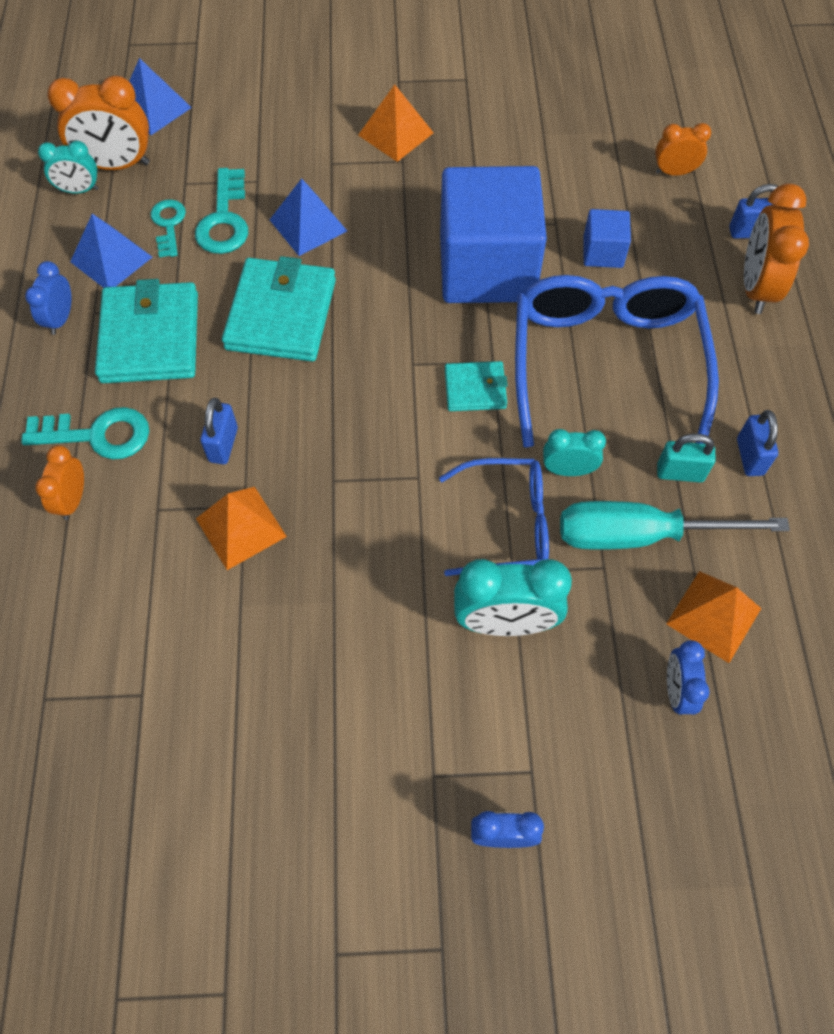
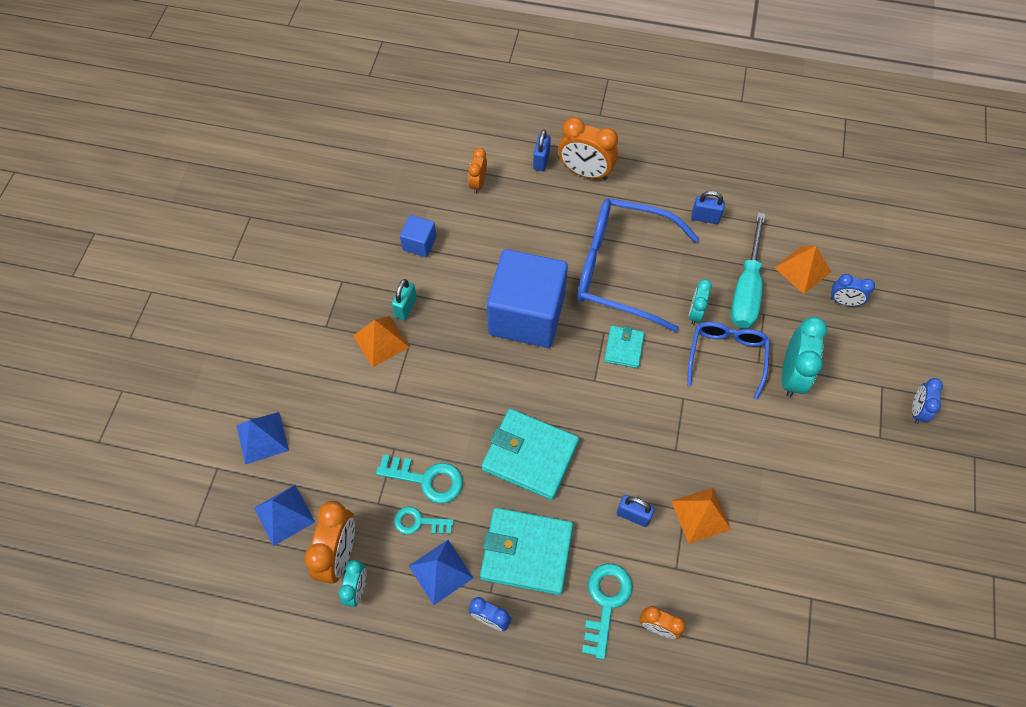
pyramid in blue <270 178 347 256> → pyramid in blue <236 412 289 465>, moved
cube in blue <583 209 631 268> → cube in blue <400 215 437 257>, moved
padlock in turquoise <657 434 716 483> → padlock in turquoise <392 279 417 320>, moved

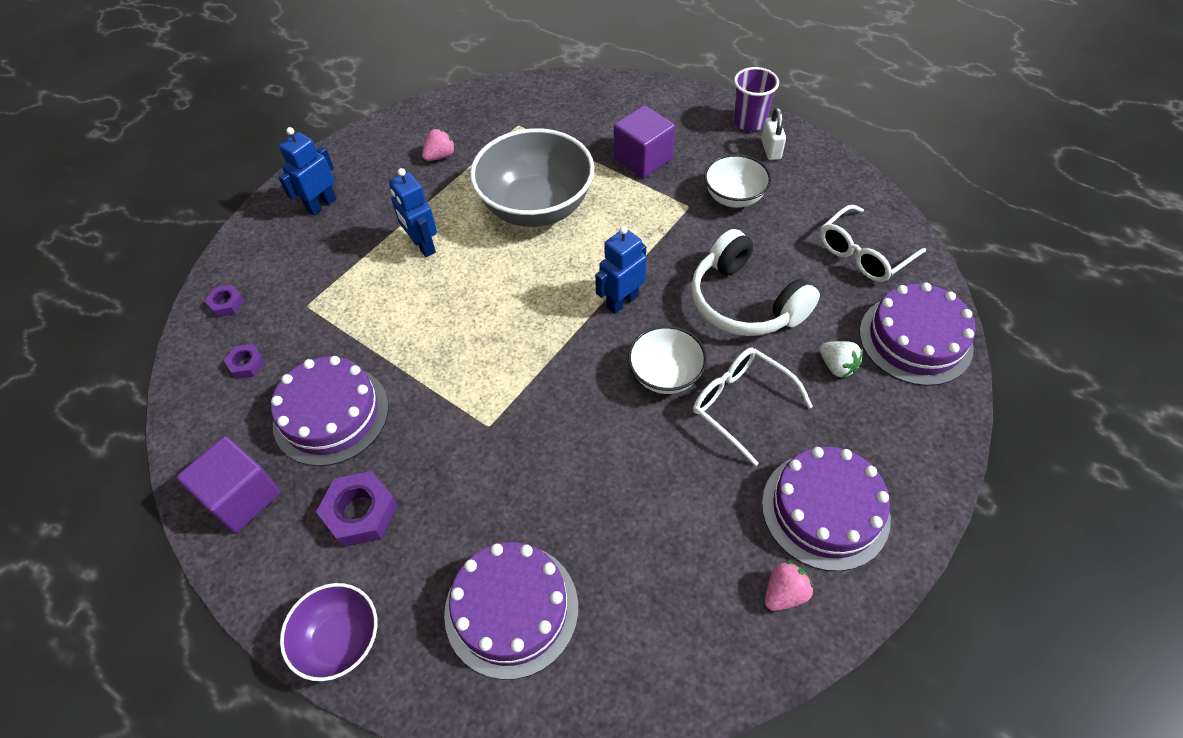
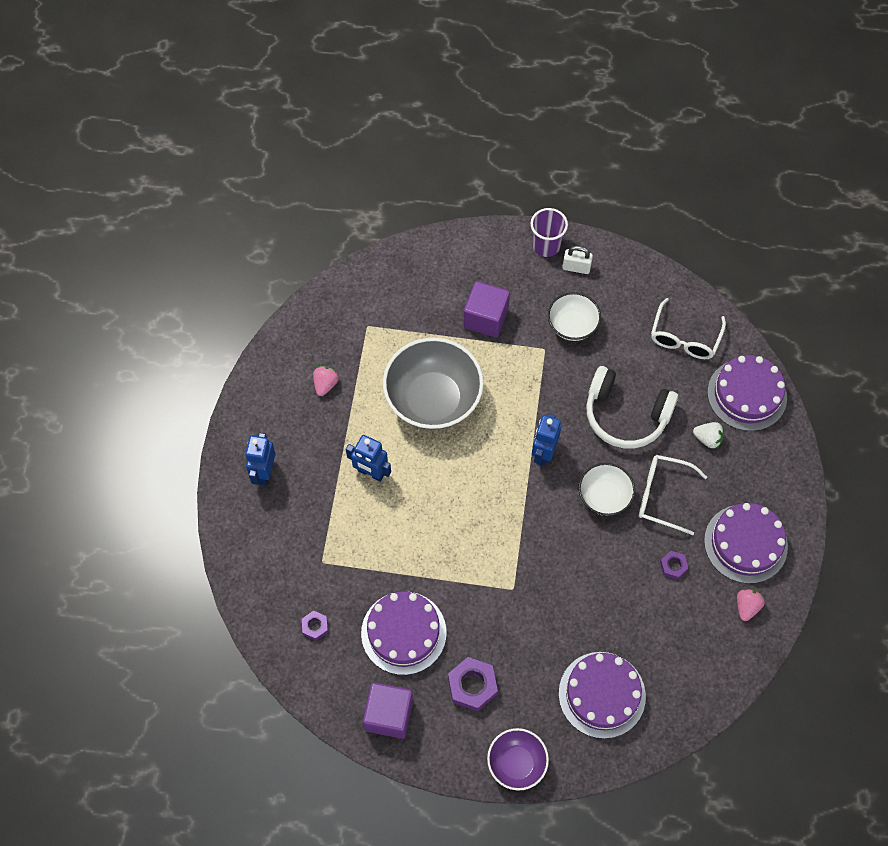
nut in purple <205 284 244 317> → nut in purple <660 551 688 579>, moved
padlock in white <762 108 786 160> → padlock in white <562 246 593 274>, 45 degrees counterclockwise

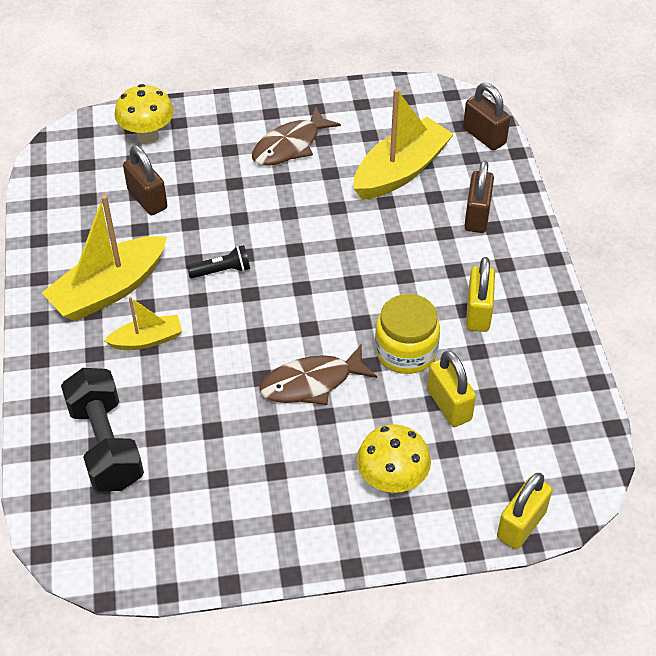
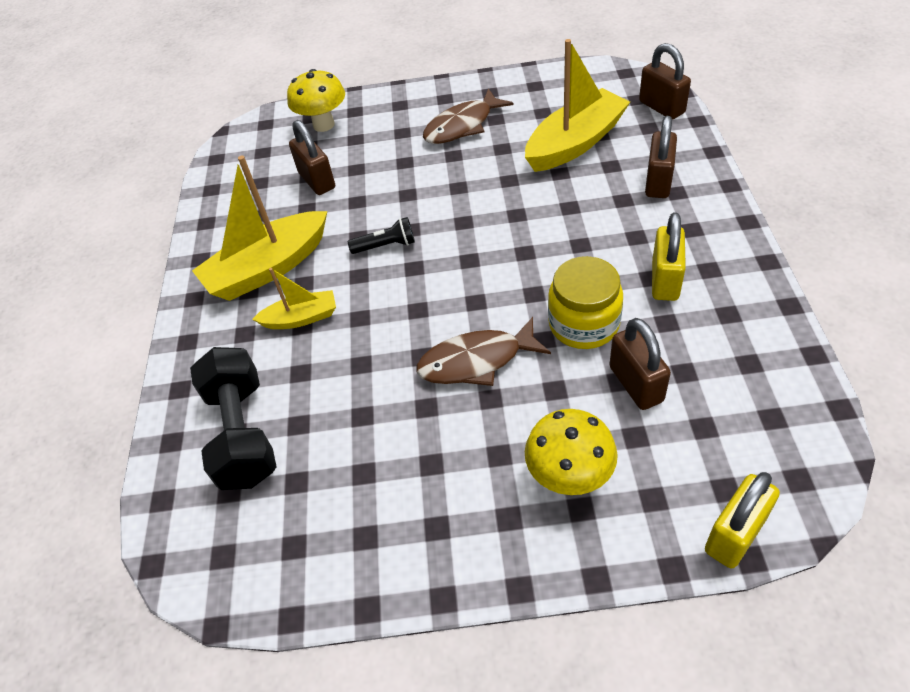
padlock in yellow <427 350 476 427> → padlock in brown <609 318 671 410>

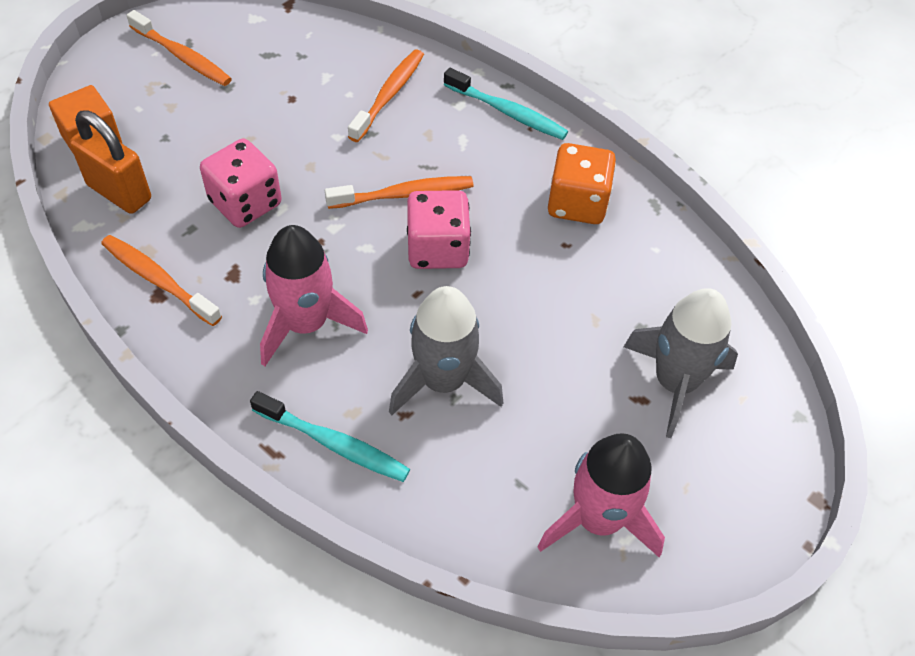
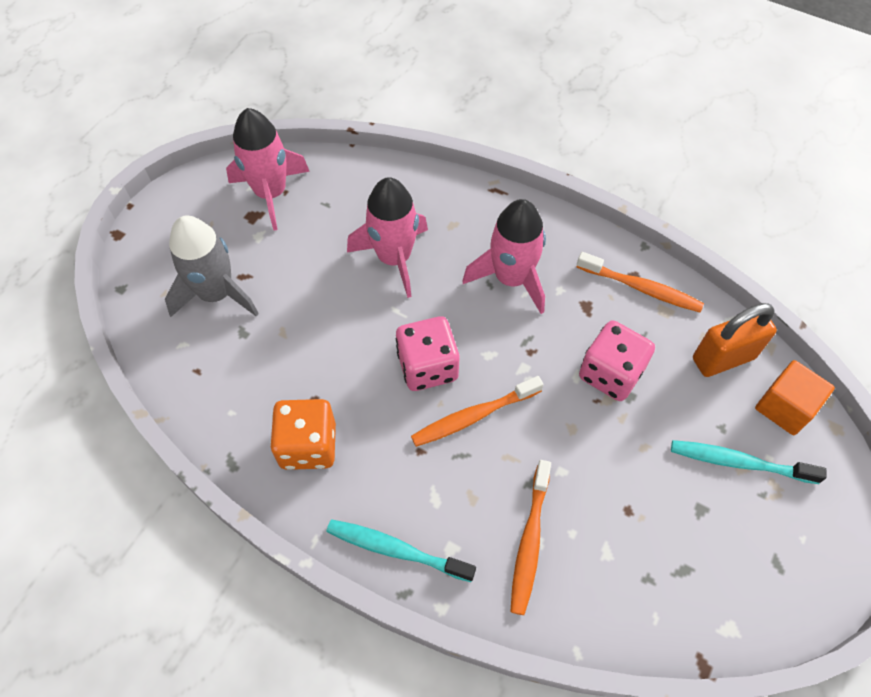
padlock in orange <70 110 151 214> → padlock in orange <693 303 777 377>, 45 degrees counterclockwise
toothbrush in orange <127 10 232 86> → -
toothbrush in turquoise <250 391 410 482> → toothbrush in turquoise <671 440 826 484>, moved
rocket in grey <389 286 503 415> → rocket in pink <347 177 428 298>

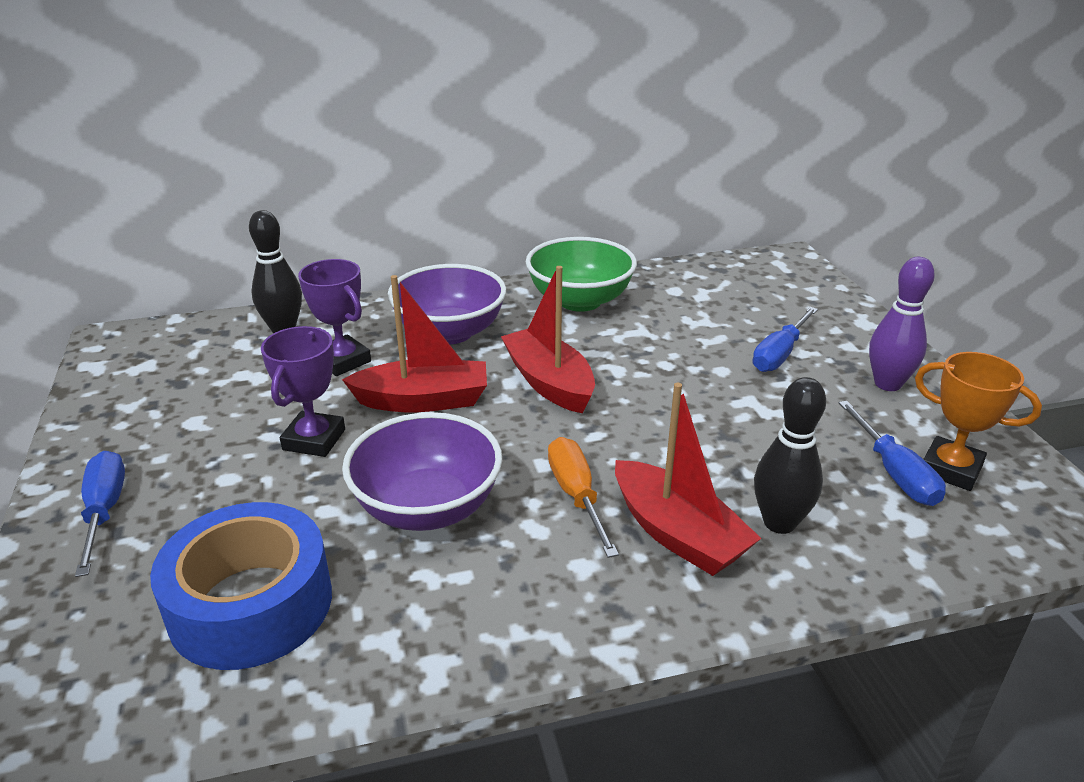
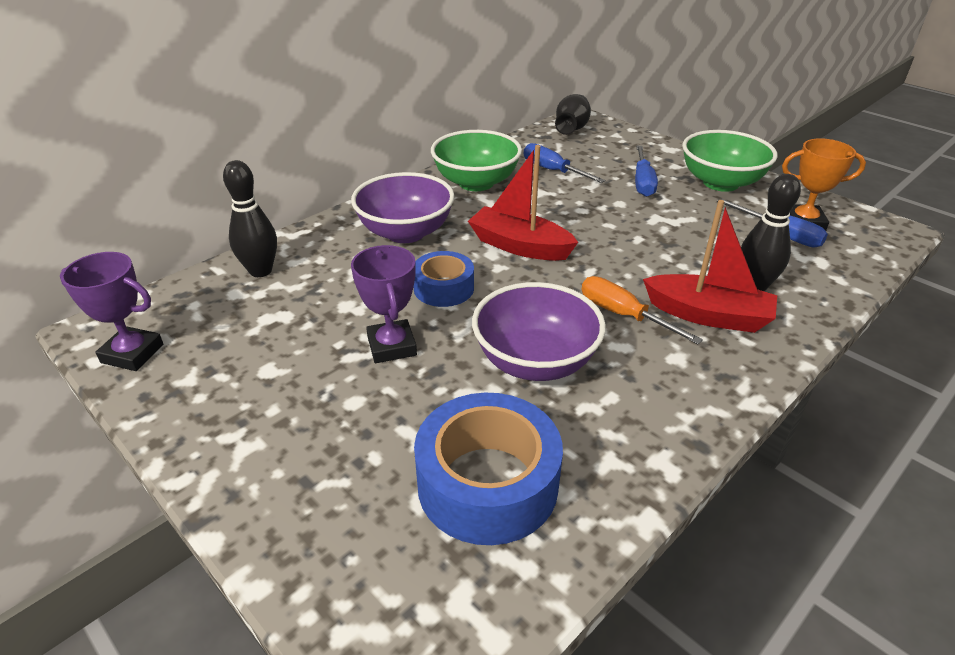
screwdriver in blue <75 451 125 577> → screwdriver in blue <524 143 605 183>, moved
trophy in purple <298 259 371 376> → trophy in purple <60 252 163 371>, moved
boat in red <342 275 487 412> → tape in blue <414 251 474 307>
bowling pin in purple <869 257 935 391> → bowl in green <682 130 778 192>
- → vase in black <555 94 591 135>

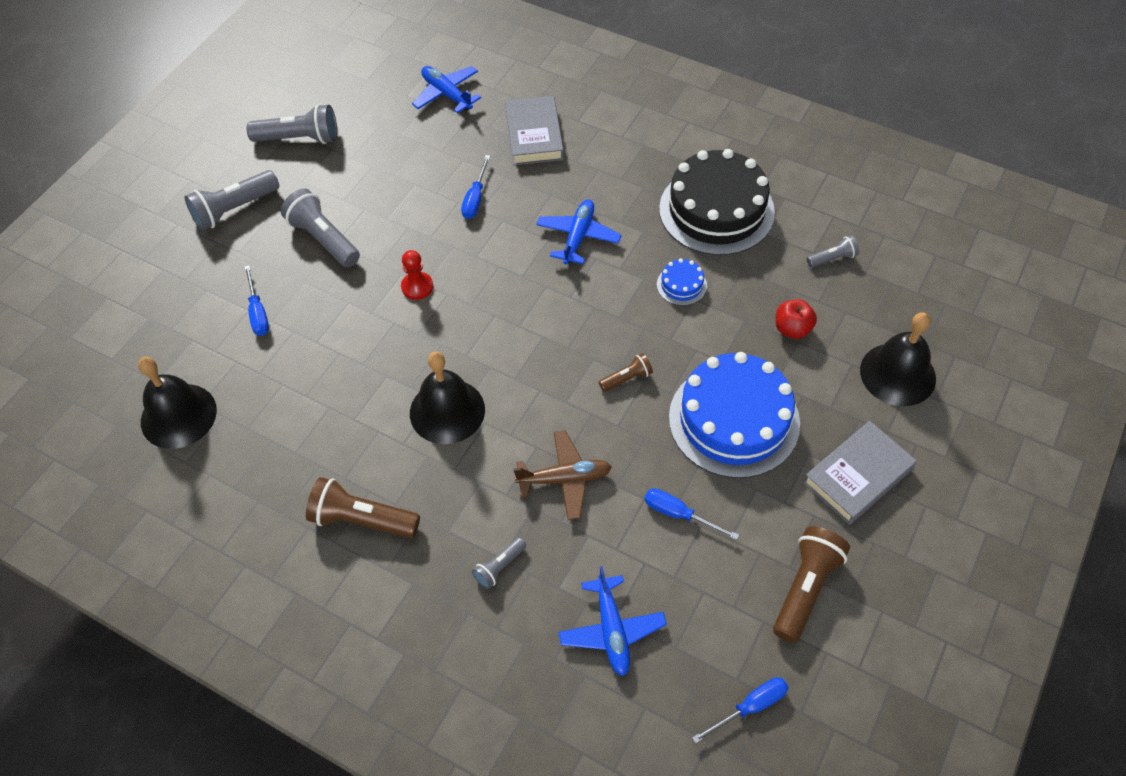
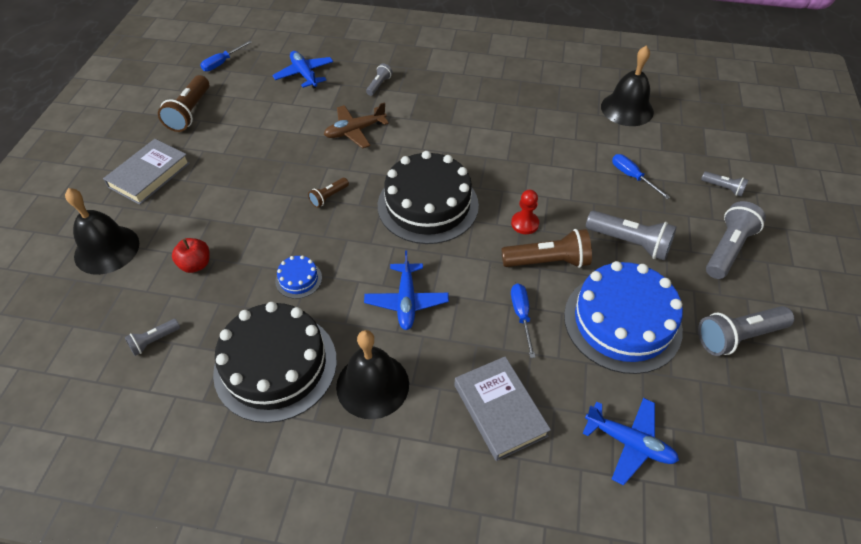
flashlight in brown <306 477 420 538> → flashlight in brown <501 229 592 268>, moved
bell in black <410 352 485 444> → bell in black <336 330 409 419>, moved
screwdriver in blue <645 488 739 540> → -
cake in blue <669 352 800 478> → cake in blue <564 261 683 374>, moved
- → cake in black <378 151 479 244>
- → flashlight in grey <701 171 748 197>

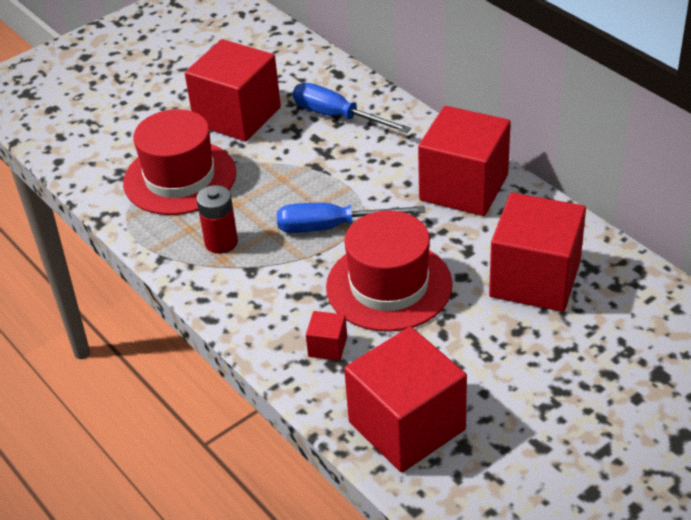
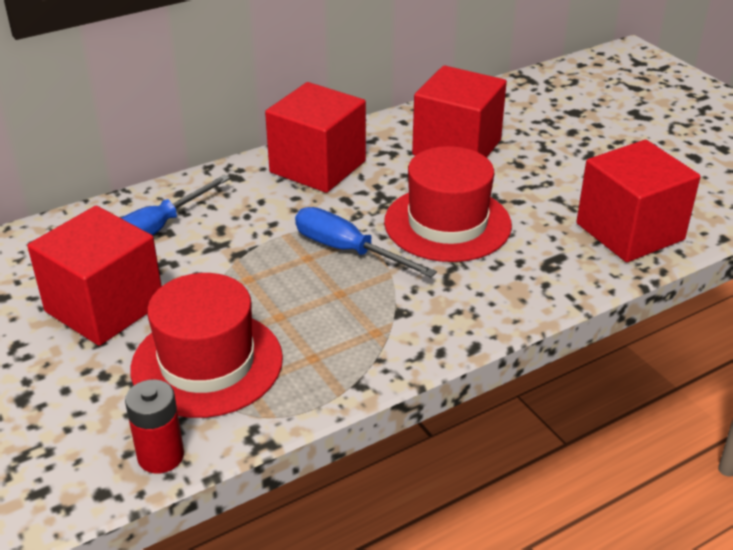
battery in red <196 185 238 254> → battery in red <125 380 184 474>, moved
screwdriver in blue <277 203 425 233> → screwdriver in blue <295 207 437 278>, 120 degrees clockwise
cube in red <306 311 347 361> → -

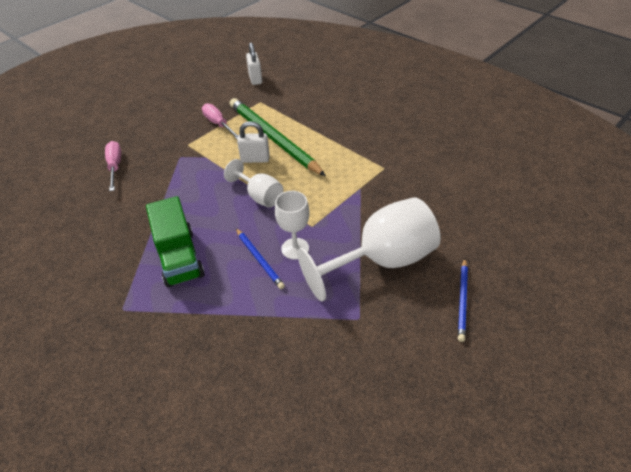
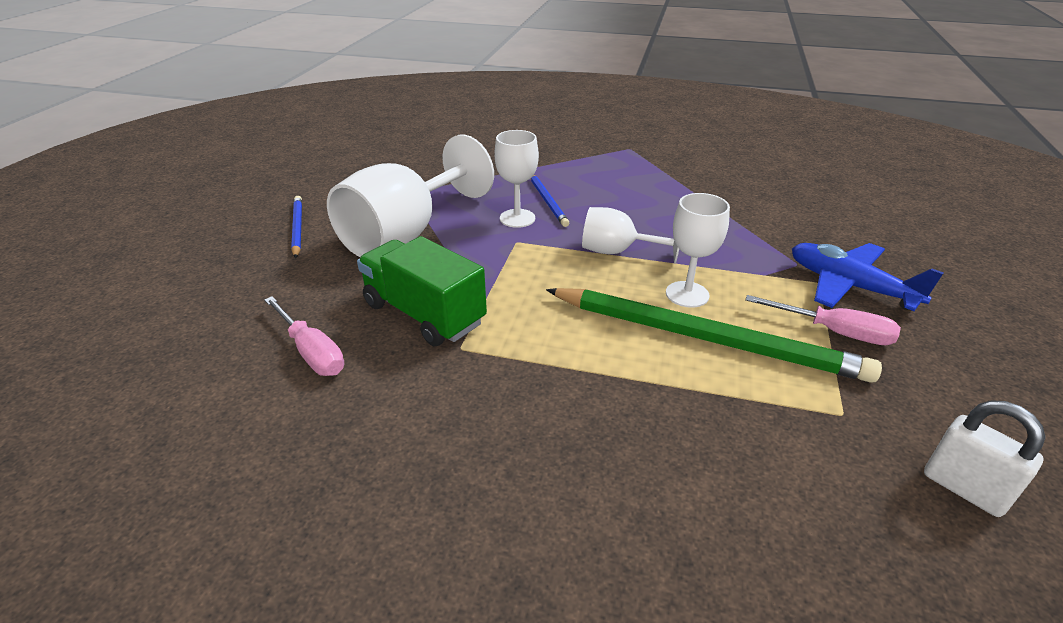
screwdriver in pink <105 141 121 191> → screwdriver in pink <264 296 344 376>, moved
truck in green <146 196 204 287> → truck in green <357 236 487 346>, moved
pencil in blue <236 228 285 289> → pencil in blue <531 175 569 227>, 135 degrees counterclockwise
padlock in white <237 121 270 163> → goblet in white <666 193 730 308>
- → plane in blue <792 243 943 311>

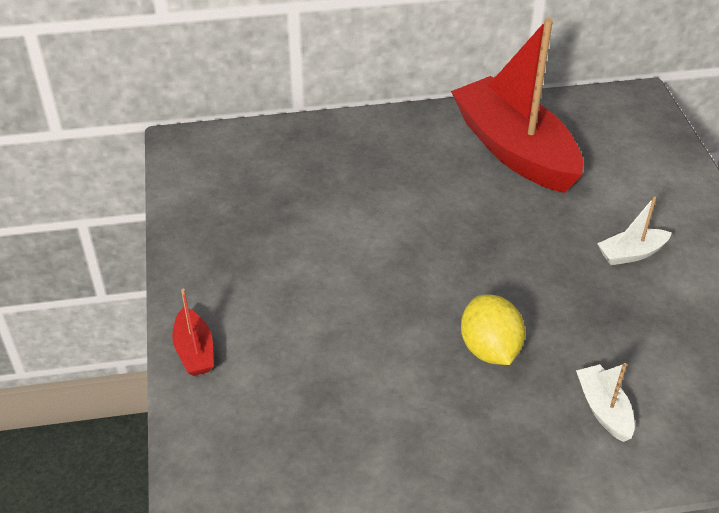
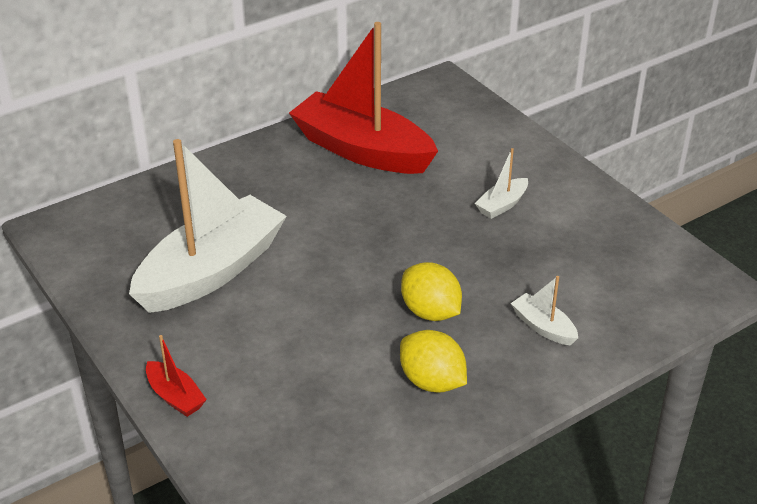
- → boat in white <129 139 287 313>
- → lemon in yellow <400 330 467 393>

